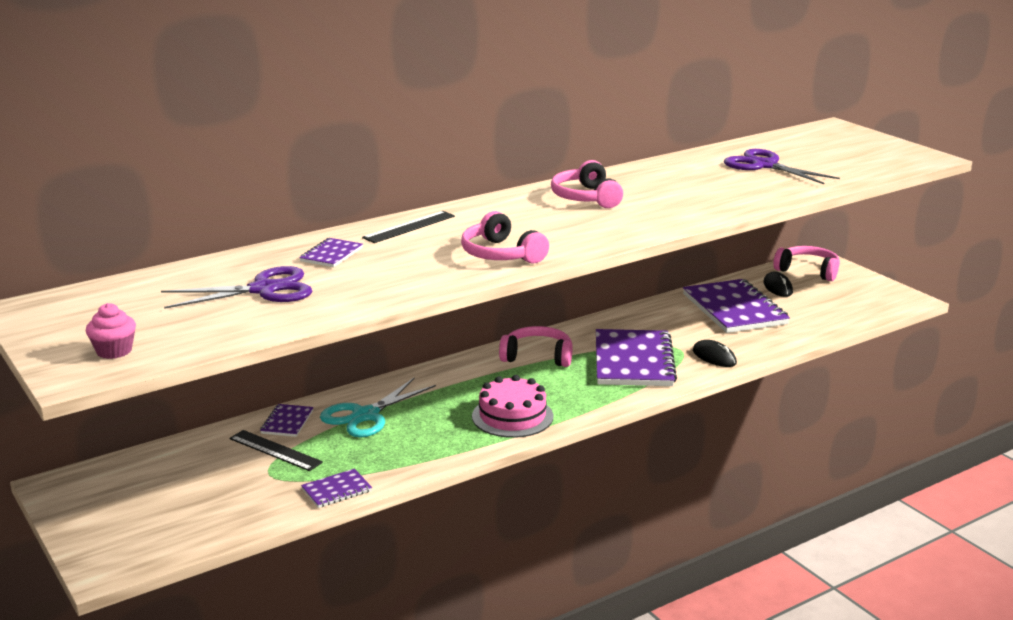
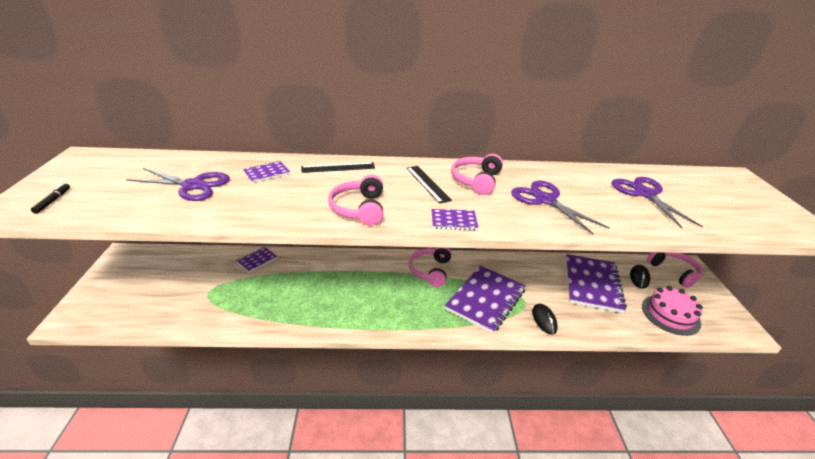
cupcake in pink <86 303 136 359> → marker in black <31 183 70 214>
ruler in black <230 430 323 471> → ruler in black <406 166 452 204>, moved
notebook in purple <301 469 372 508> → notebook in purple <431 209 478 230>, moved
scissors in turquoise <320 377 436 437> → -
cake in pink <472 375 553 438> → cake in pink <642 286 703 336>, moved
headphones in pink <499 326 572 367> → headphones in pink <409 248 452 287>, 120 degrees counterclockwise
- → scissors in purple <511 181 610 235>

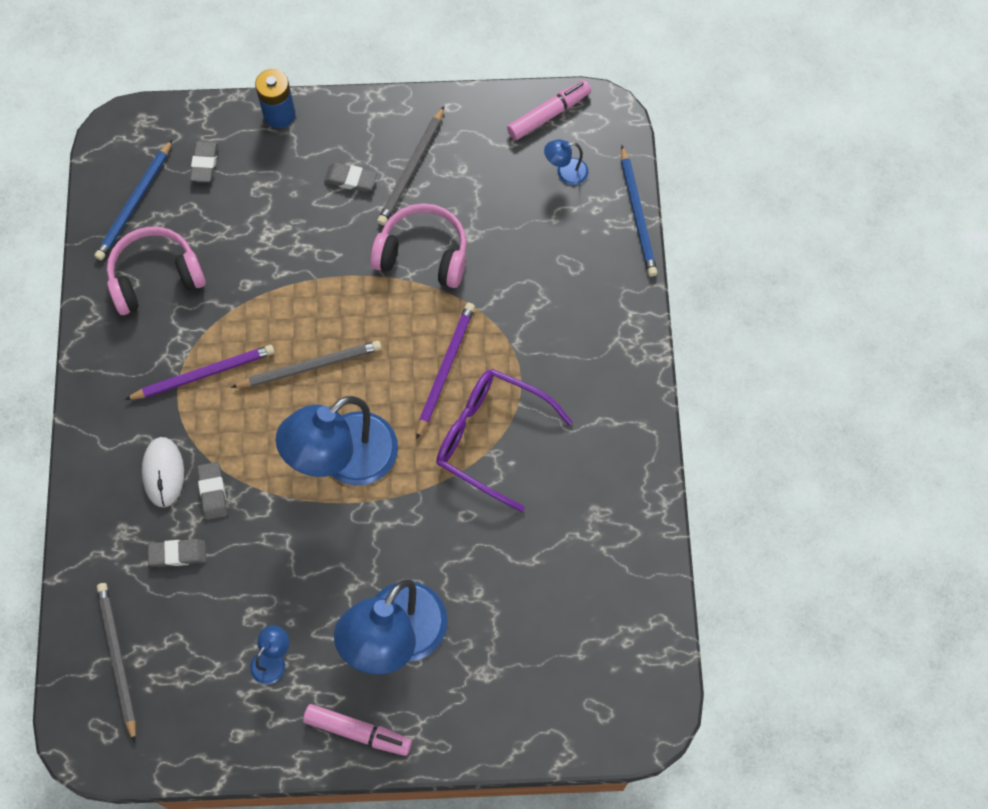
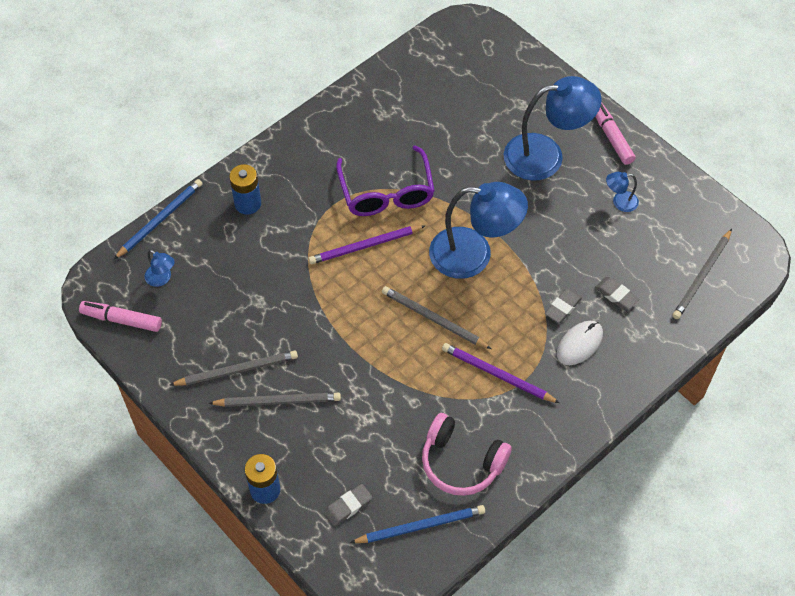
eraser in grey <324 163 377 192> → pencil in grey <208 393 341 407>
headphones in pink <370 203 467 288> → -
- → battery in blue <229 164 261 215>

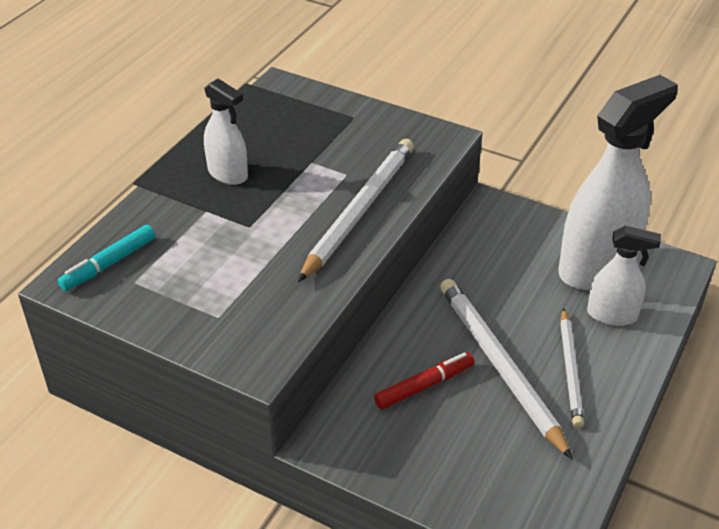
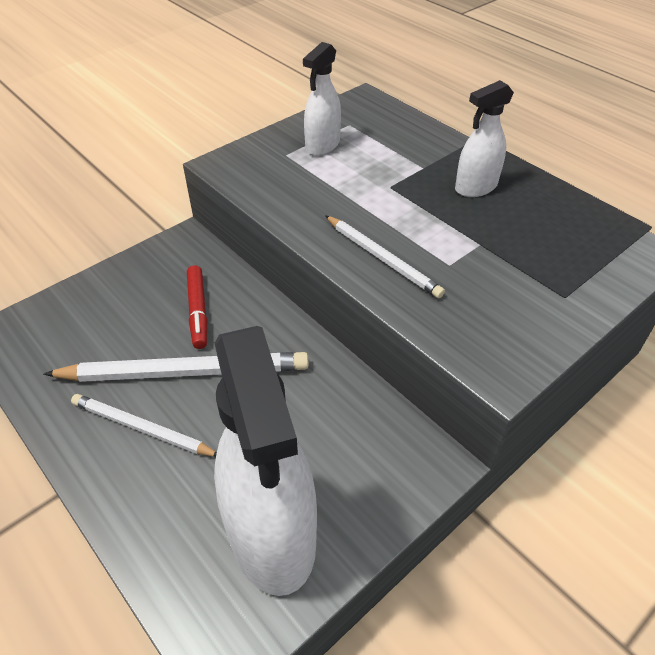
marker in turquoise <58 225 156 291> → -
pencil in white <298 139 414 282> → pencil in white <325 215 445 298>, x0.62
spray bottle in white <587 226 661 326> → spray bottle in white <303 42 341 156>, moved

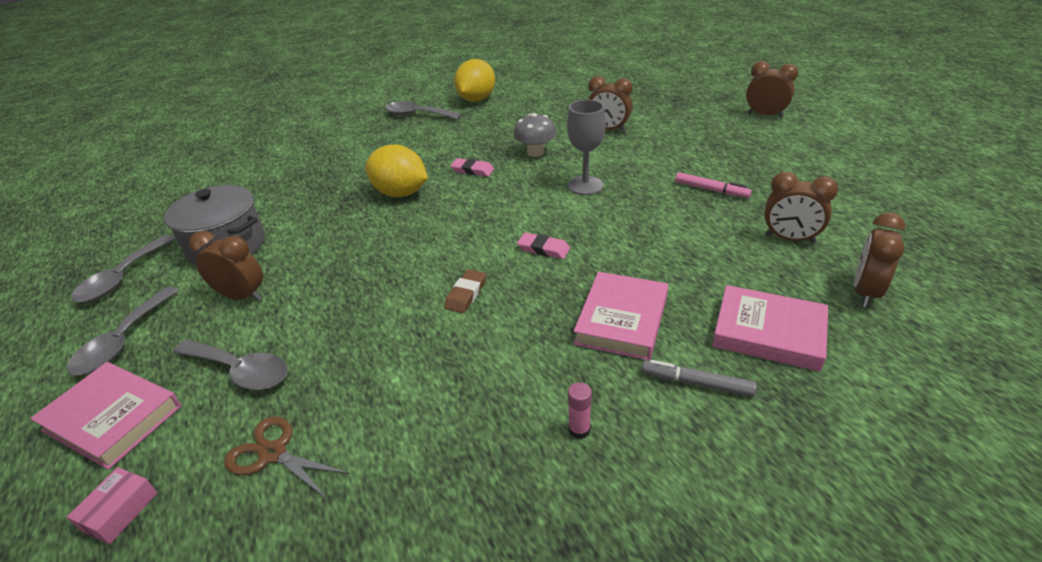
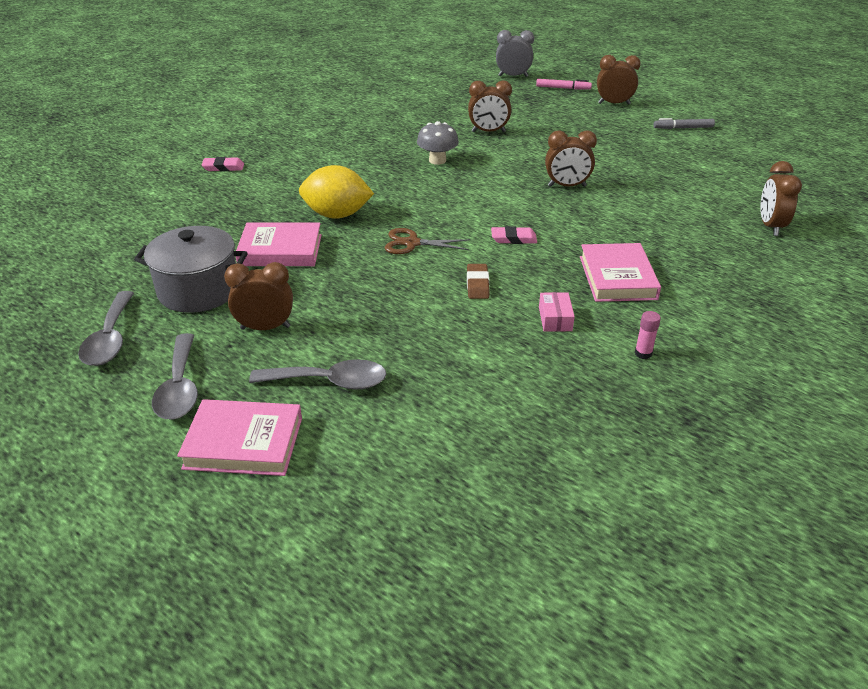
box in pink <67 467 158 544> → box in pink <539 292 575 332>, moved
scissors in brown <224 416 350 499> → scissors in brown <385 228 470 254>, moved
spoon in grey <385 101 462 120> → -
eraser in pink <451 158 494 176> → eraser in pink <201 157 244 171>, moved
lemon in yellow <454 59 495 102> → -
goblet in grey <567 100 606 195> → -
marker in grey <642 360 757 397> → marker in grey <653 118 715 129>, moved
marker in pink <675 172 752 198> → marker in pink <536 79 592 90>, moved
book in pink <712 285 828 372> → book in pink <236 222 322 266>, moved
clock in brown <764 172 838 243> → clock in brown <545 130 597 187>, moved
- → clock in grey <496 30 534 77>

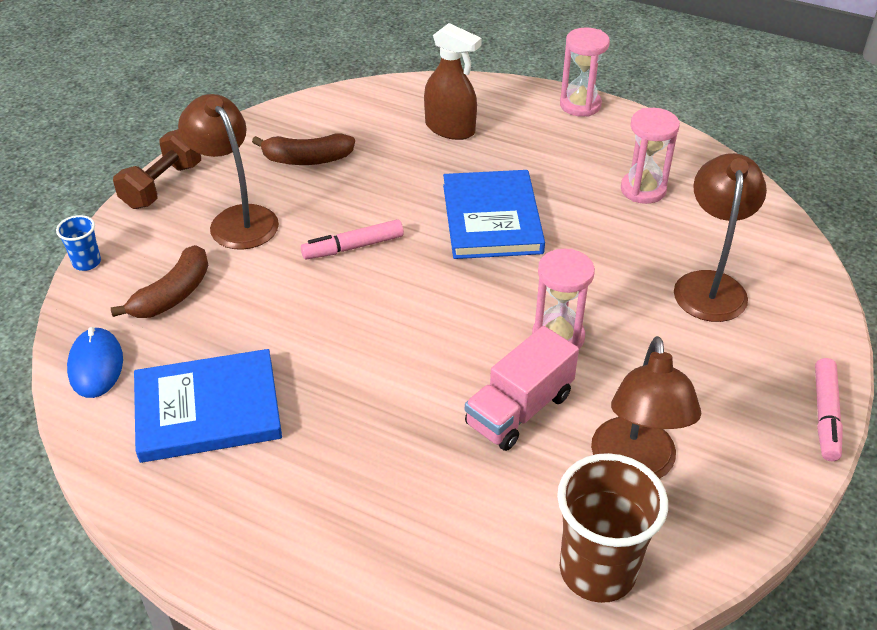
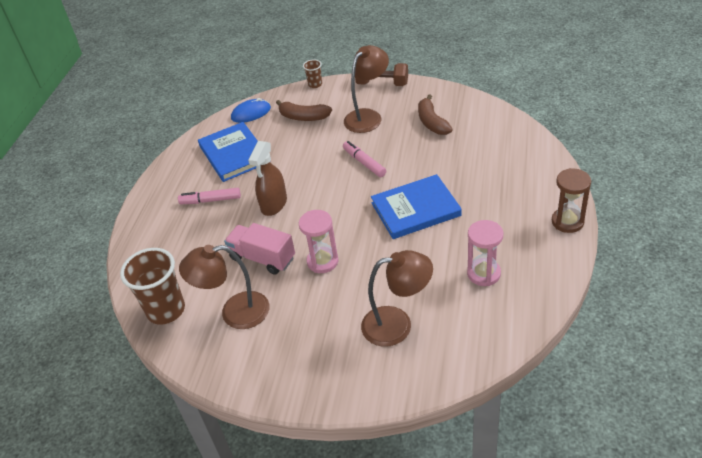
cup in blue <56 215 101 271> → cup in brown <303 59 322 88>
spray bottle in brown <424 23 482 140> → spray bottle in brown <248 141 287 216>, moved
hourglass in pink <560 27 610 117> → hourglass in brown <552 168 591 233>
marker in pink <815 358 843 461> → marker in pink <178 188 241 204>, moved

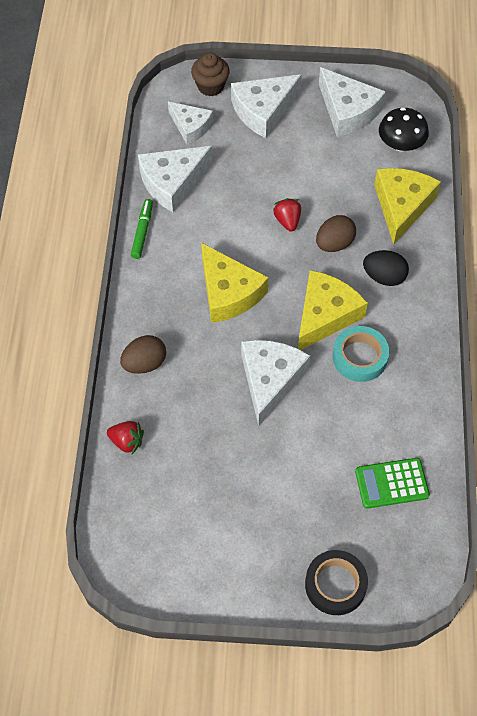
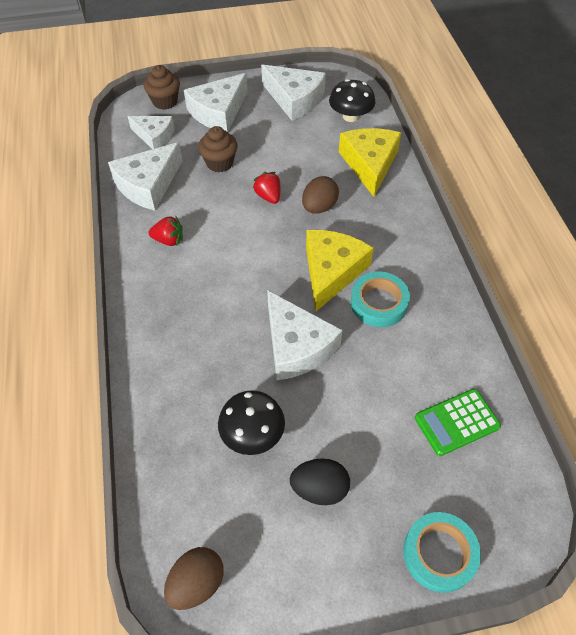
strawberry in red <107 421 144 454> → strawberry in red <149 216 183 246>, moved
egg in brown <120 335 166 374> → egg in brown <164 547 224 610>, moved
marker in green <131 199 153 259> → -
cheese in yellow <201 243 269 323> → -
cheese in white <241 340 310 426> → cheese in white <267 290 342 380>, 150 degrees clockwise
tape in black <305 550 368 615> → tape in turquoise <403 512 481 593>
egg in black <363 250 409 286> → egg in black <290 458 350 505>, moved
- → cupcake in brown <198 126 238 172>
- → mushroom in black <218 390 285 455>

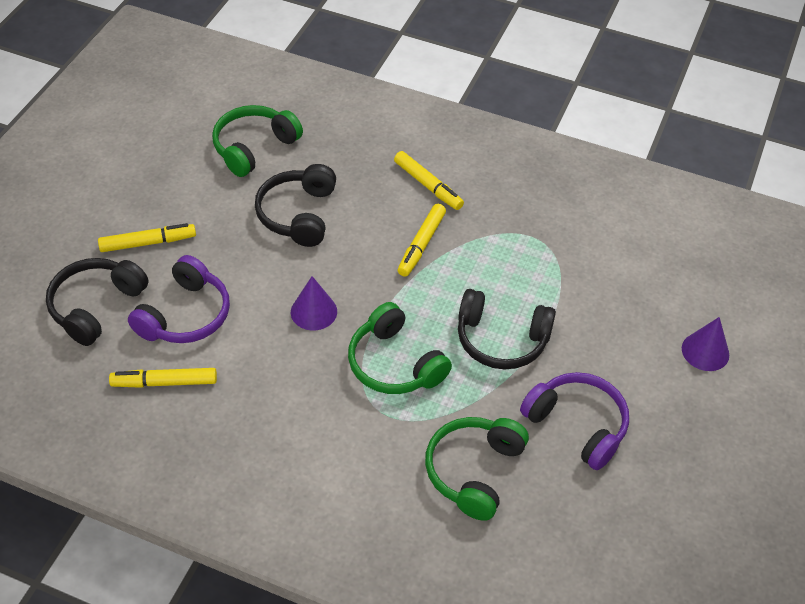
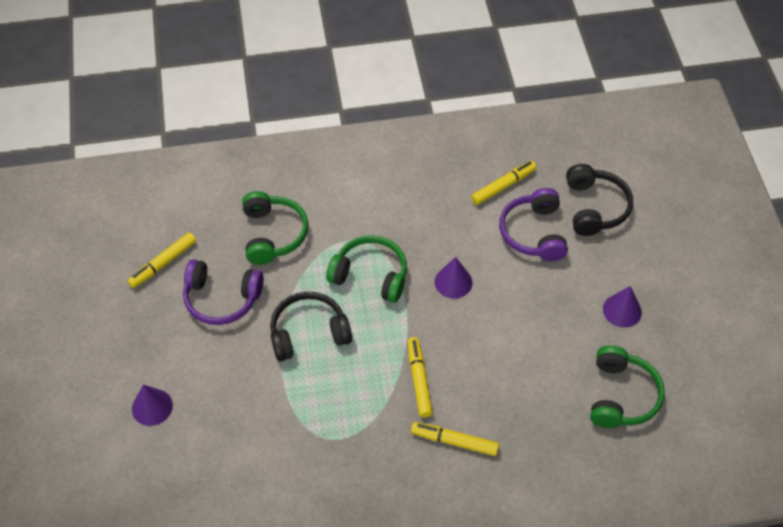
marker in yellow <98 223 196 252> → marker in yellow <127 232 196 288>, moved
headphones in black <255 164 336 247> → -
- → cone in purple <603 286 642 328>

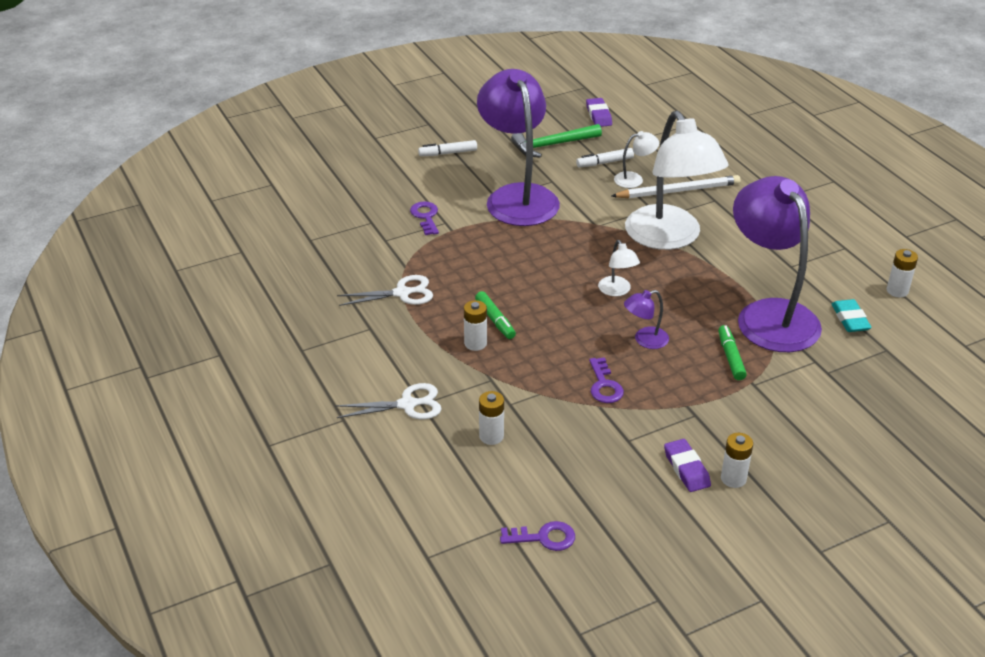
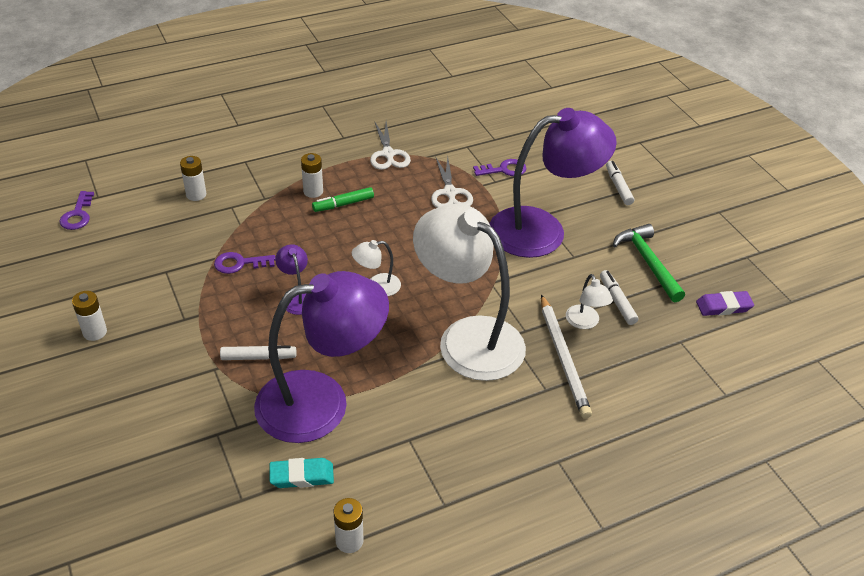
scissors in white <335 383 442 419> → scissors in white <431 156 473 208>, moved
lamp in white <625 111 728 250> → lamp in white <413 204 526 381>, 60 degrees clockwise
eraser in purple <664 439 711 492> → -
marker in green <718 325 747 380> → marker in white <220 345 296 360>

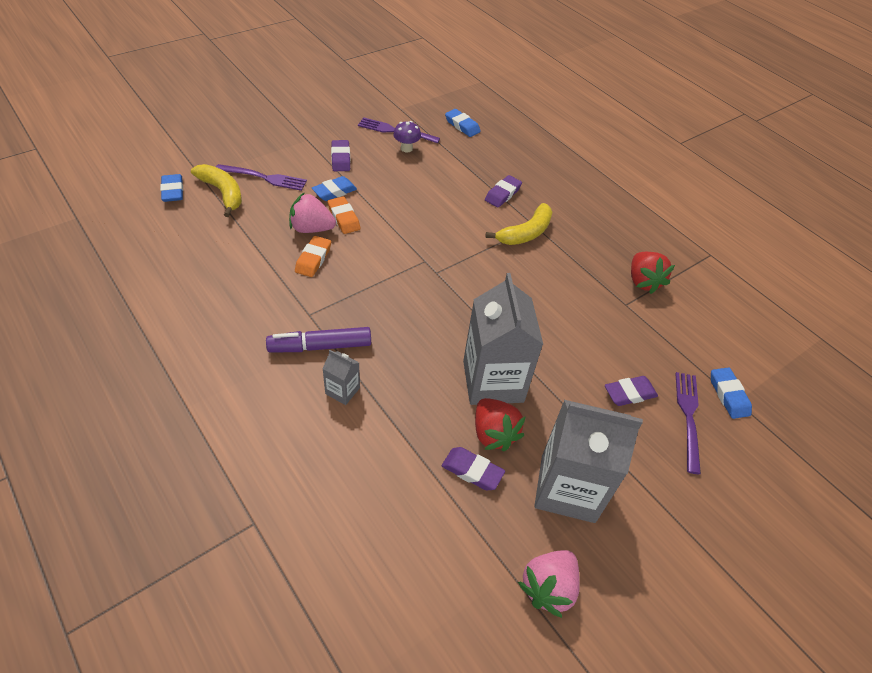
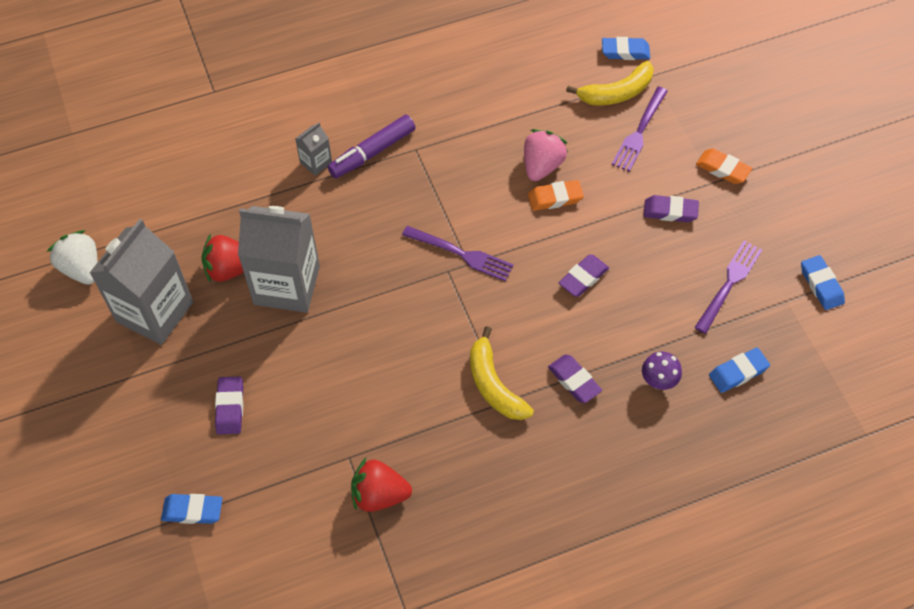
marker in purple <266 327 371 352> → marker in purple <328 115 416 179>, 135 degrees counterclockwise
eraser in orange <295 236 331 277> → eraser in orange <696 149 752 184>, moved
eraser in blue <312 176 357 201> → eraser in blue <801 255 845 310>, moved
mushroom in purple <393 121 421 152> → mushroom in purple <642 352 682 390>, moved
eraser in purple <442 447 505 490> → eraser in purple <559 254 609 297>, moved
strawberry in pink <518 550 580 618> → strawberry in white <47 230 98 285>
fork in purple <675 372 701 474> → fork in purple <402 226 514 281>, moved

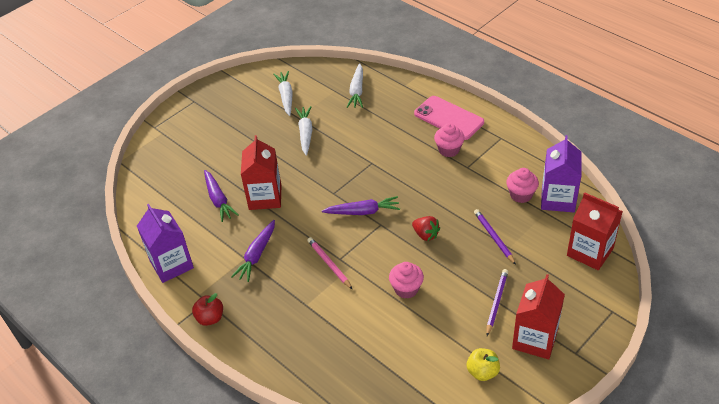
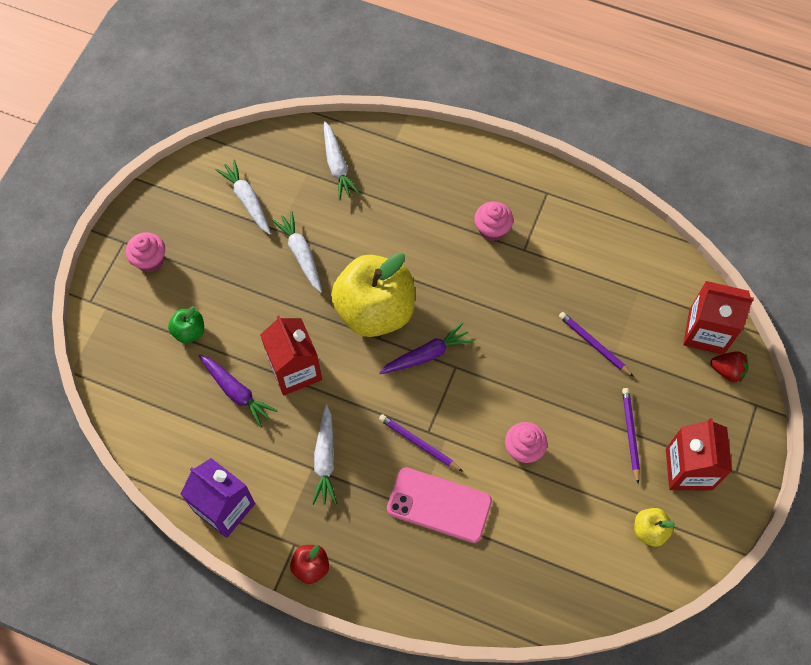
carrot in purple <231 220 275 282> → carrot in white <312 405 337 505>
pencil in pink <307 237 353 290> → pencil in purple <379 414 463 472>
strawberry in red <412 216 440 241> → strawberry in red <710 351 749 383>, moved
phone in pink <414 96 484 140> → phone in pink <387 467 492 543>, moved
cupcake in pink <506 168 539 203> → cupcake in pink <126 232 165 272>, moved
carton in purple <541 135 582 212> → -
- → apple in green <168 306 204 343>
- → apple in yellow <331 253 415 337>

